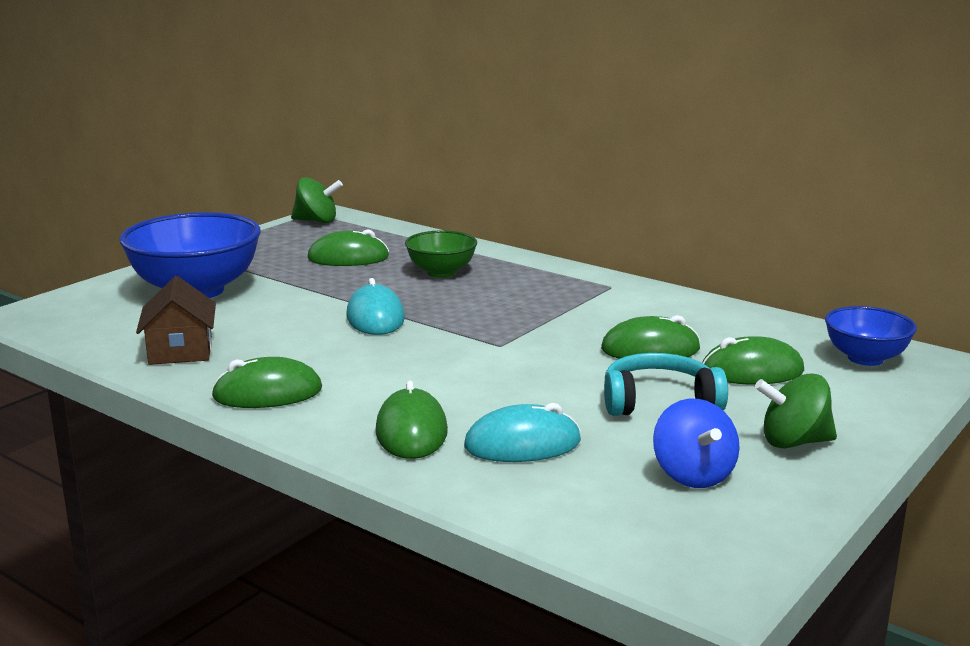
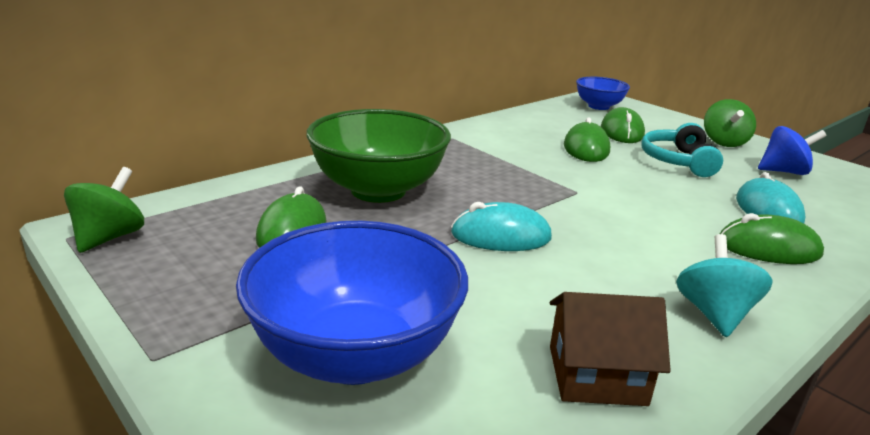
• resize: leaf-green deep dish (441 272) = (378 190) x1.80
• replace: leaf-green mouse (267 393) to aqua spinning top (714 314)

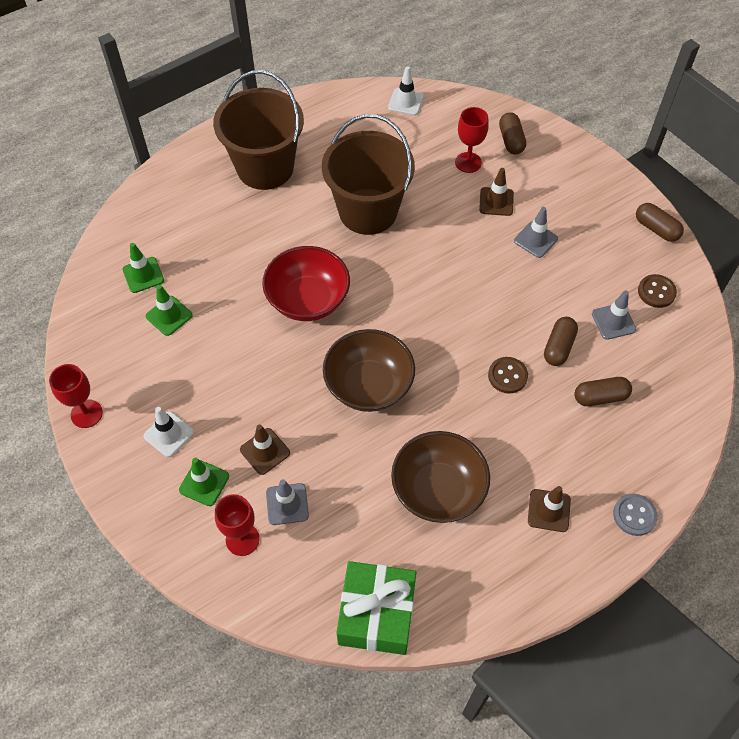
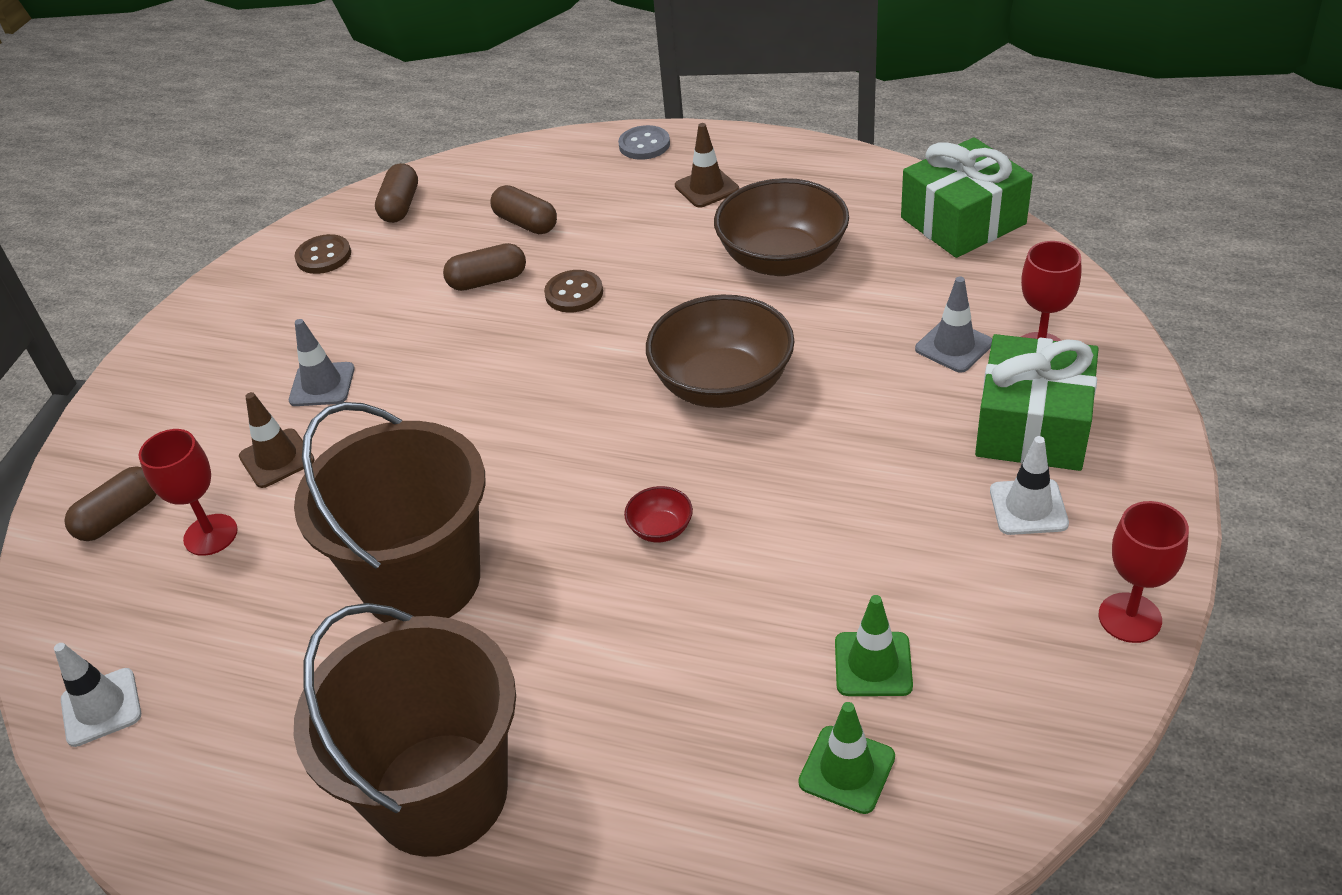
• move: russet pill shape (656 229) to (400 206)
• resize: scarlet deep dish (308 300) = (660 529) x0.42
• delete: gray safety cone (613 321)
• delete: russet safety cone (265 451)
• replace: leaf-green safety cone (204 483) to leaf-green wrapped gift (1032 426)

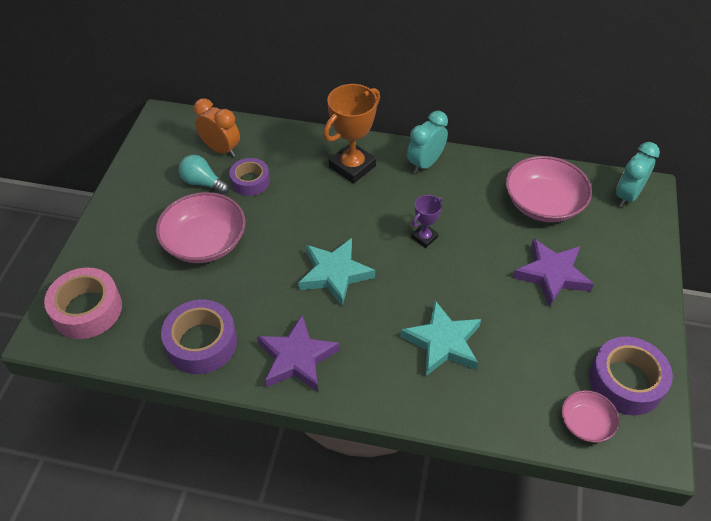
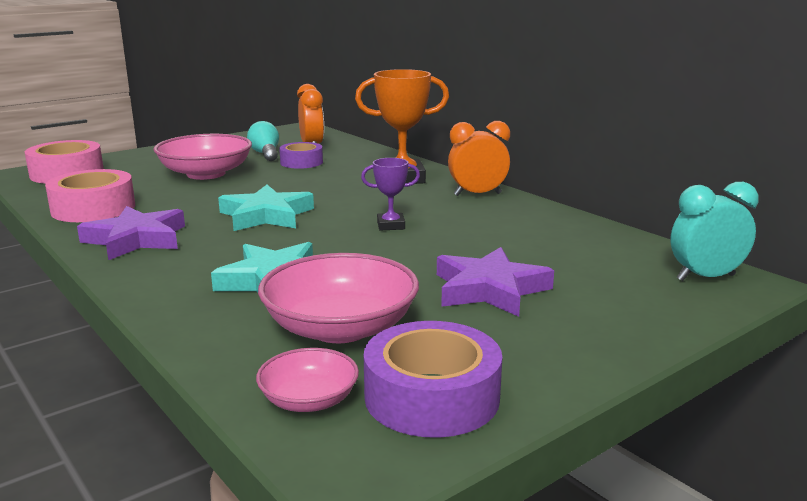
• recolor: aqua alarm clock (425 164) to orange-coloured alarm clock (477 194)
• move: rosy deep dish (543 203) to (340 328)
• recolor: royal purple tape (201 343) to rosy tape (93 208)

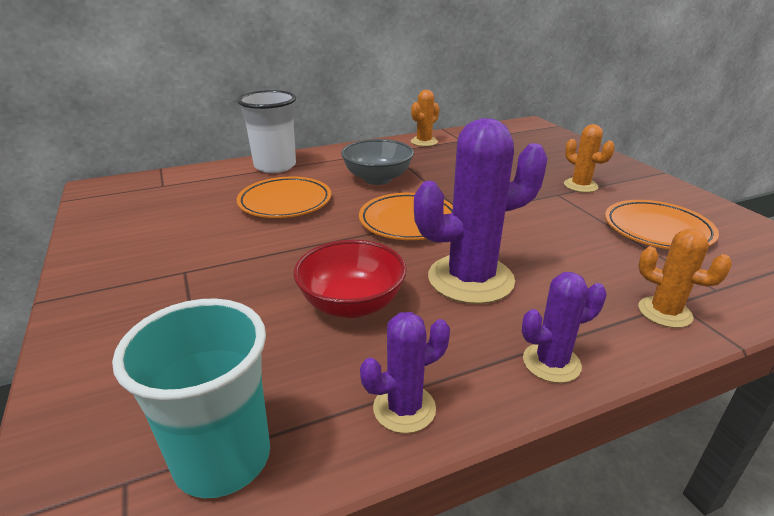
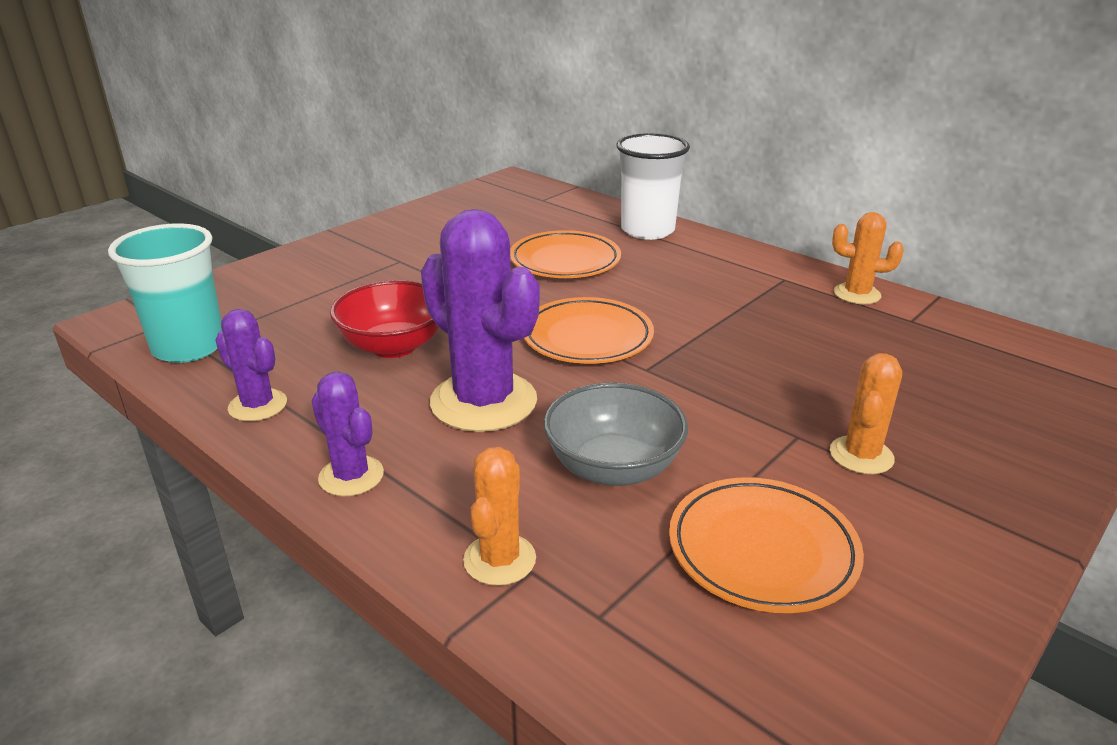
• move: gray deep dish (377 179) to (613 468)

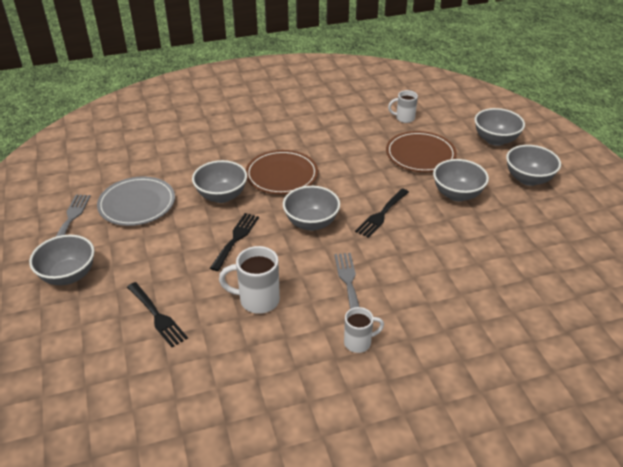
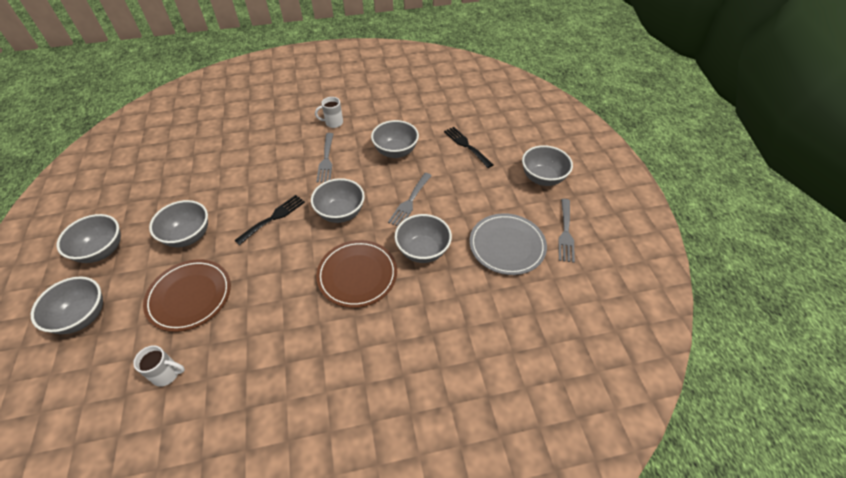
• recolor: ebony fork (236 239) to gray fork (410 201)
• replace: white coffee mug (257 300) to gray deep dish (395 151)

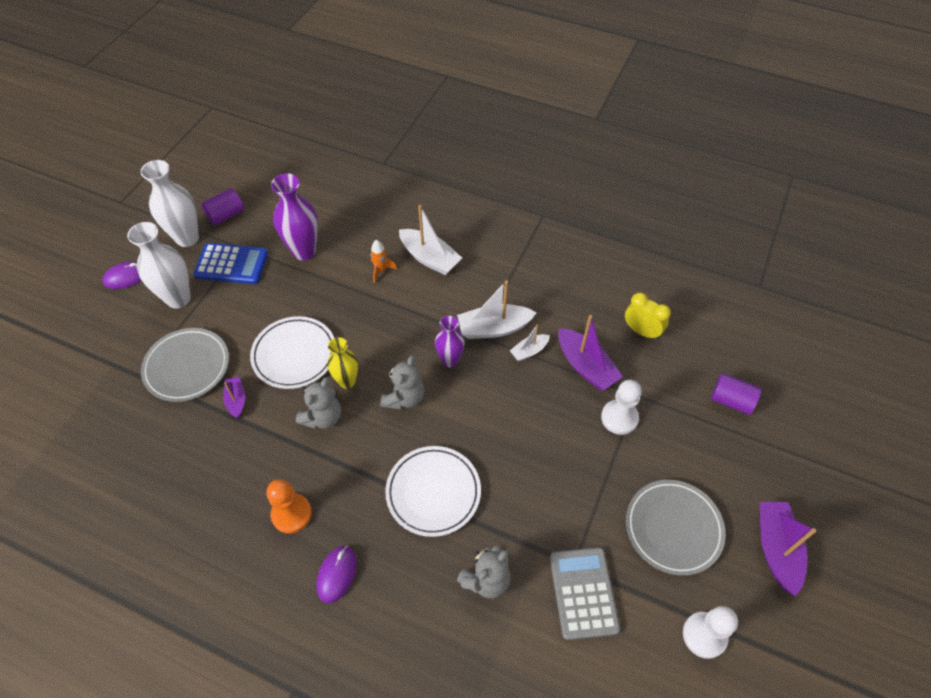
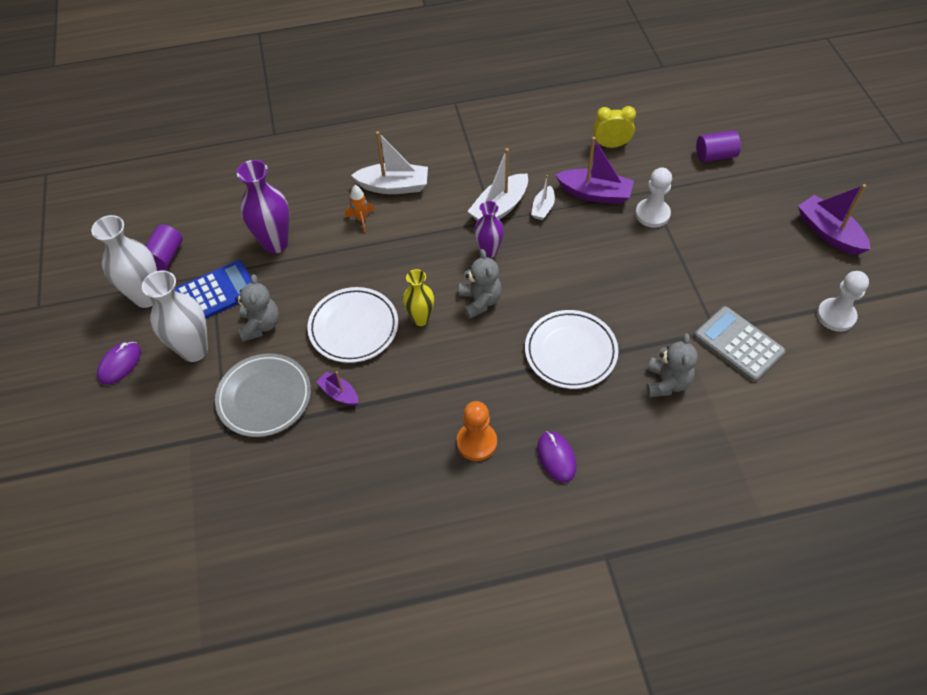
• move: gray teddy bear (323 417) to (261 325)
• delete: gray flat dish (673 528)

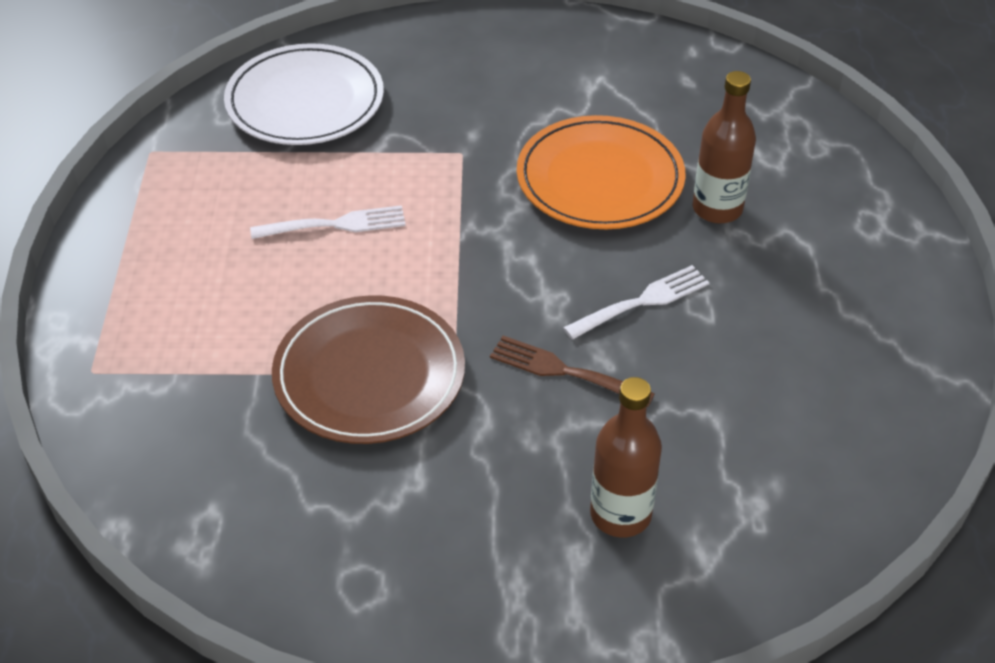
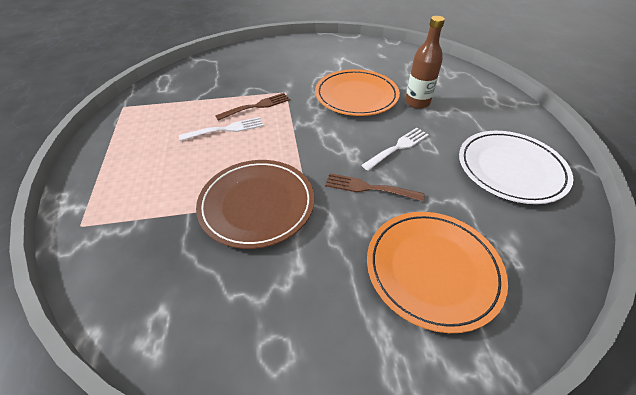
• move: white flat dish (305 101) to (510 169)
• replace: russet flask (620 514) to orange-coloured flat dish (432 269)
• insert: russet fork (256 106)

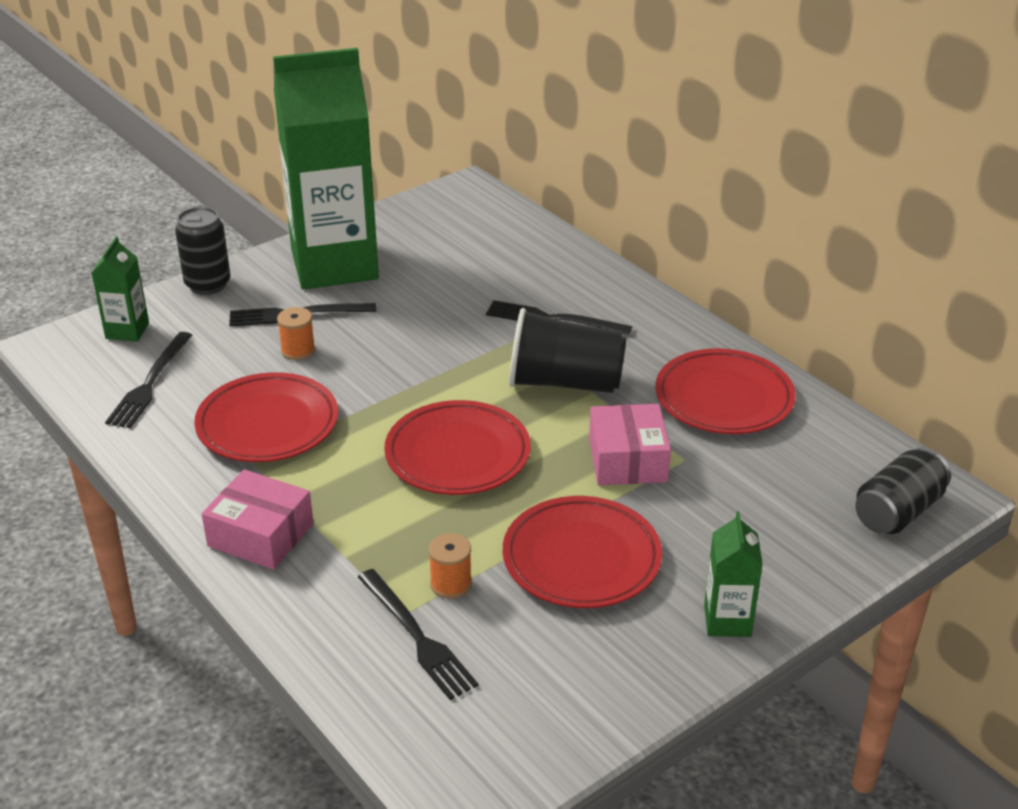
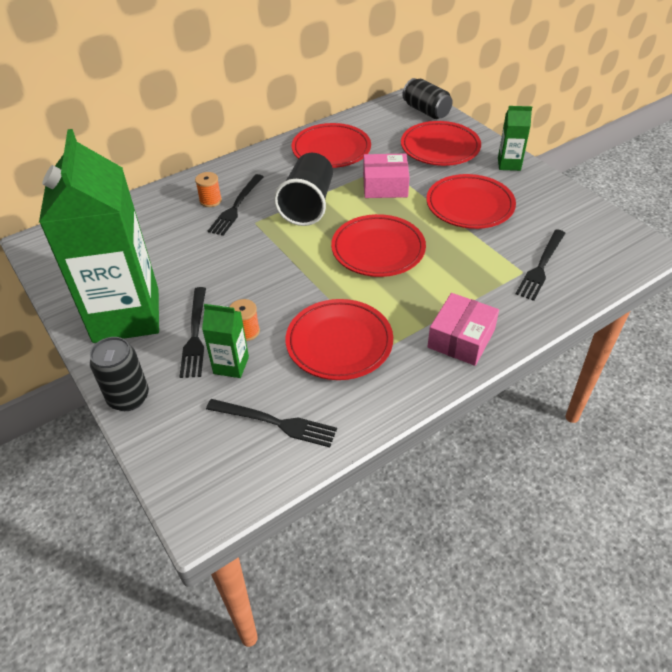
• move: leaf-green milk carton (127 331) to (231 365)
• move: orange-coloured reel of thread (451 584) to (210 200)
• rotate: ebony fork (417 637) = (541 266) 150 degrees clockwise
• insert: scarlet flat dish (440 148)

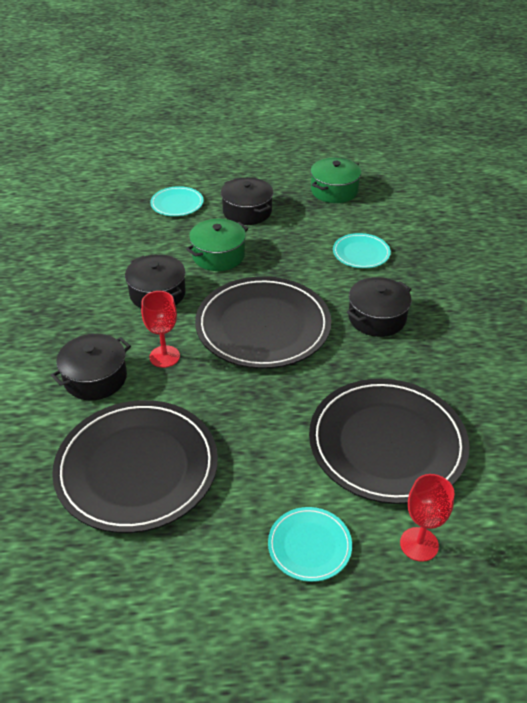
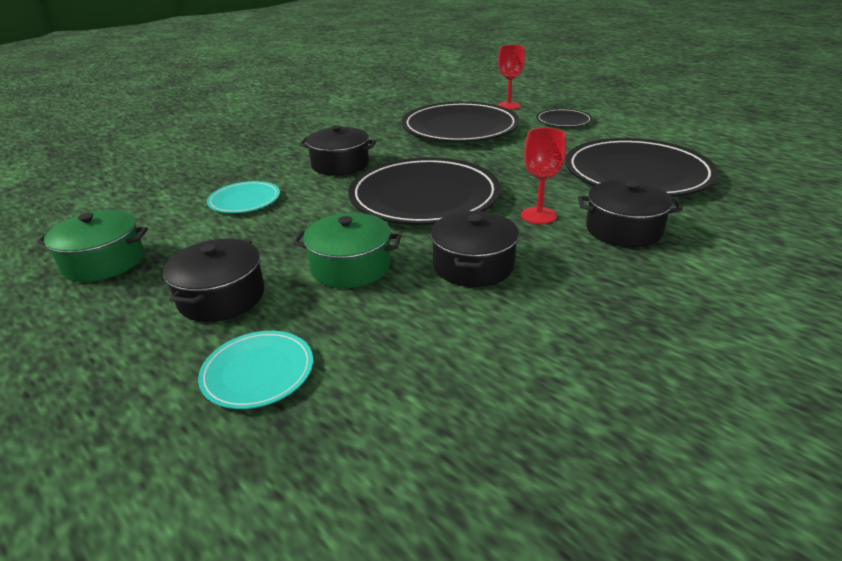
• recolor: aqua flat dish (309 545) to ebony flat dish (563 121)

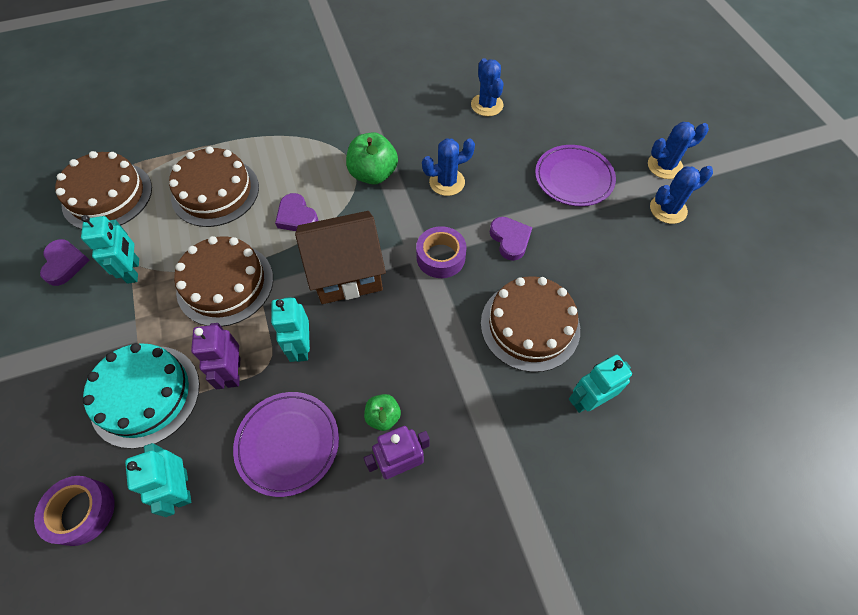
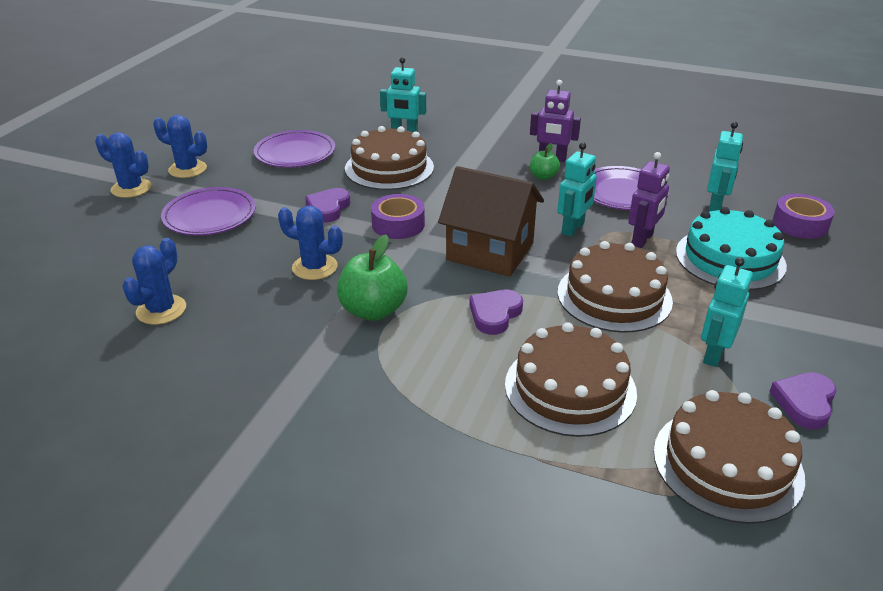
• rotate: royal purple love heart (297 217) = (495 314) 150 degrees counterclockwise
• insert: royal purple flat dish (295 153)

